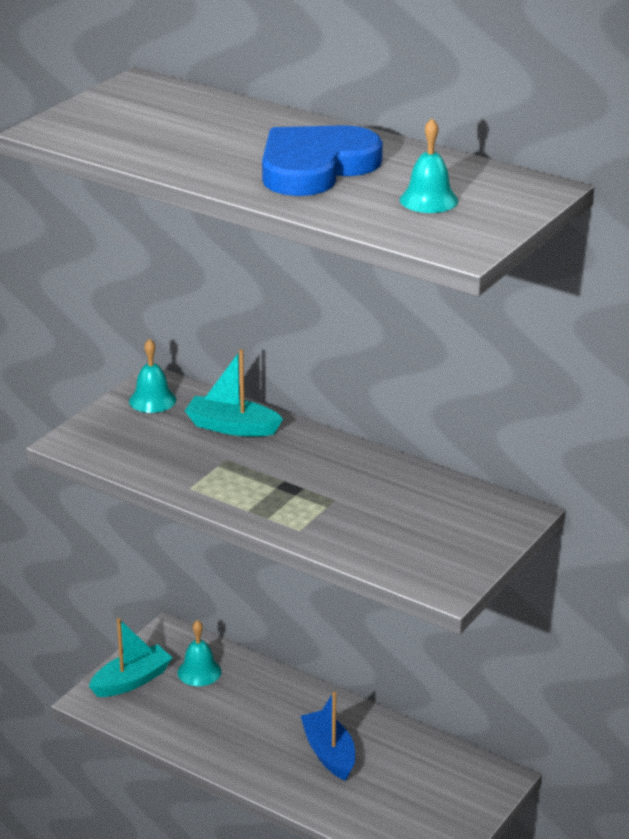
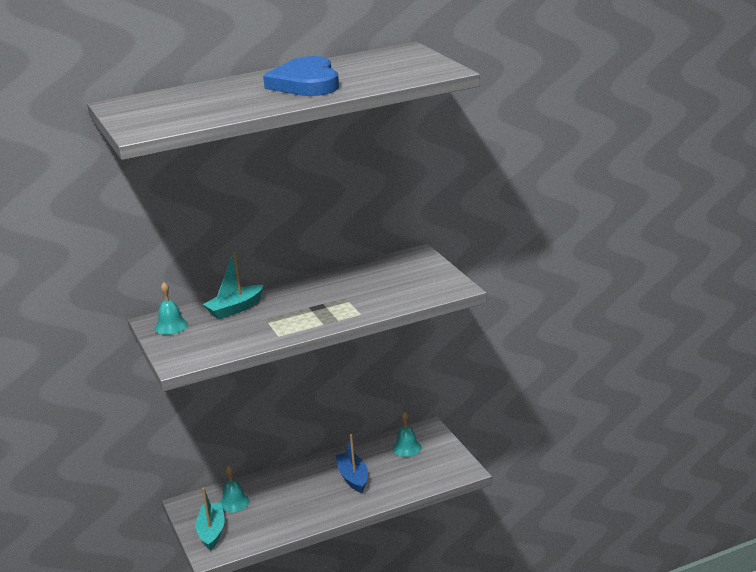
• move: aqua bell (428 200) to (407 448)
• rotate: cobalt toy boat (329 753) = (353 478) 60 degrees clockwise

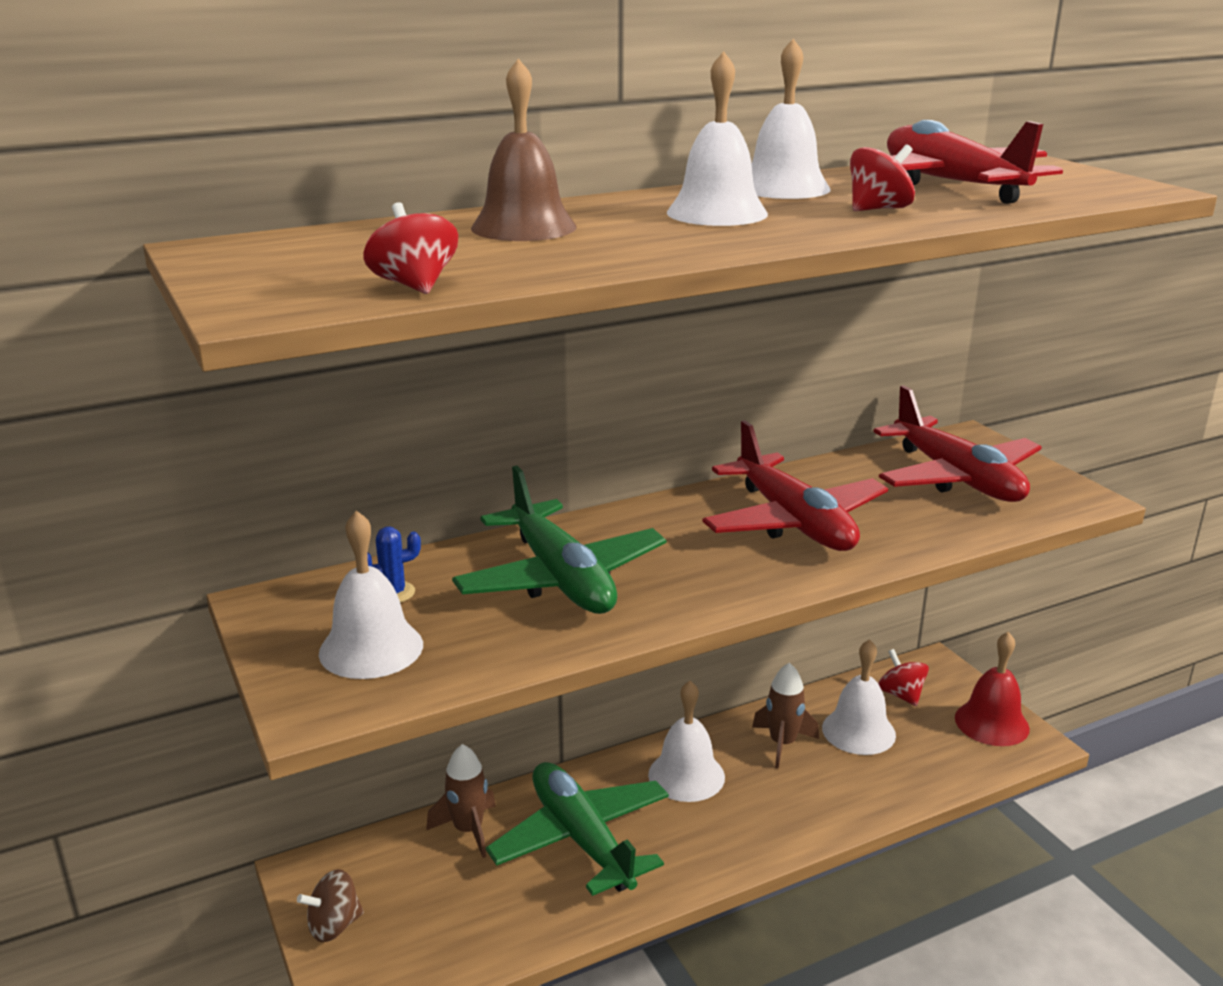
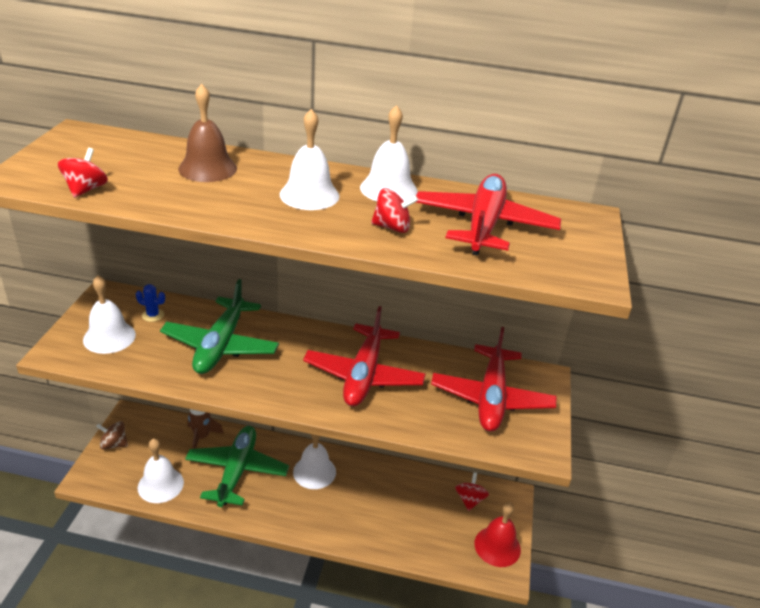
• move: white bell (858 731) to (160 485)
• delete: russet toy rocket (782 744)

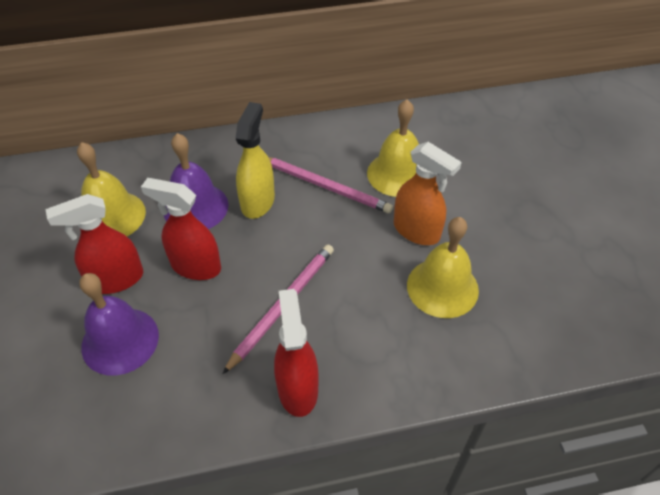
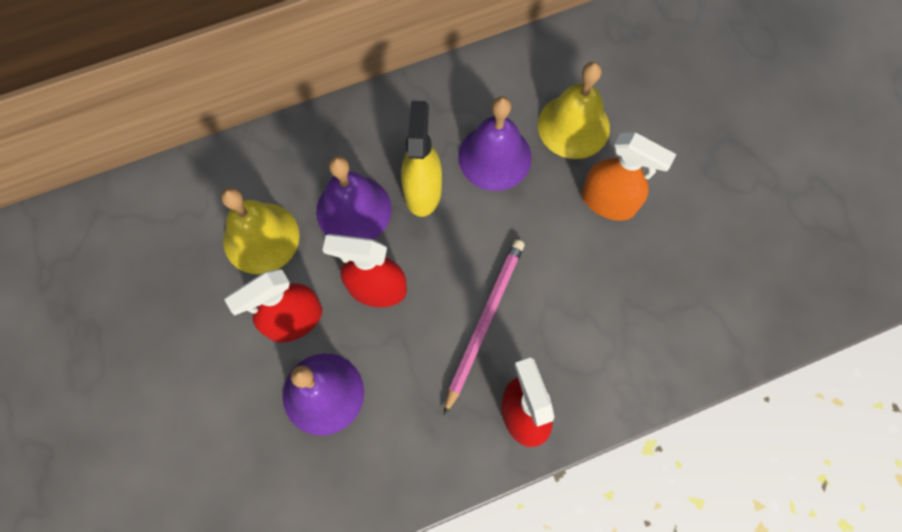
• replace: rosy lead pencil (325 186) to royal purple bell (495 157)
• delete: bright yellow bell (442 287)

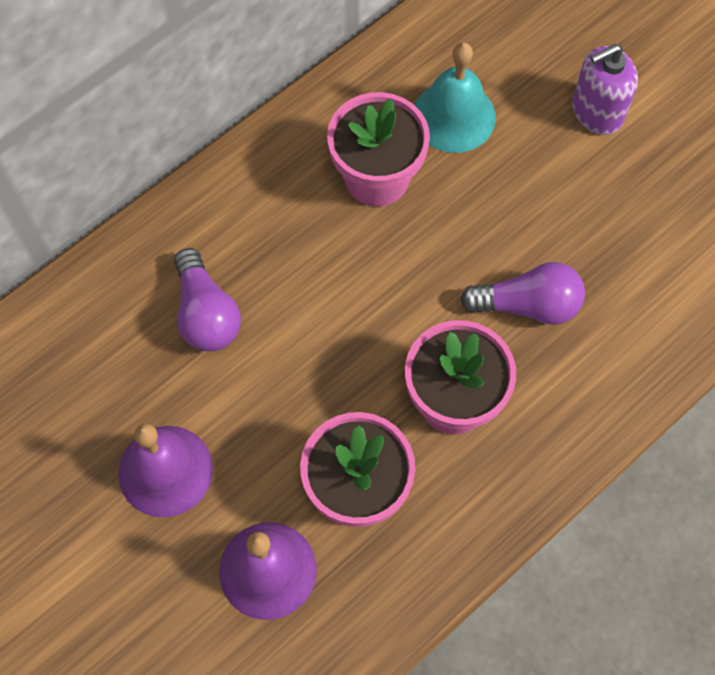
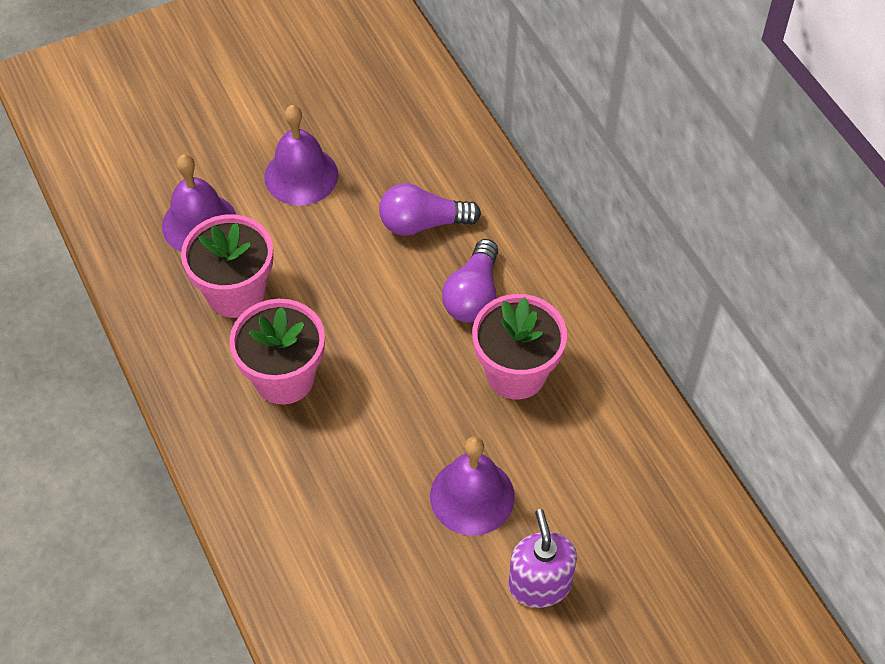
• delete: aqua bell (454 116)
• move: royal purple light bulb (528 305) to (473 295)
• insert: royal purple bell (472 496)

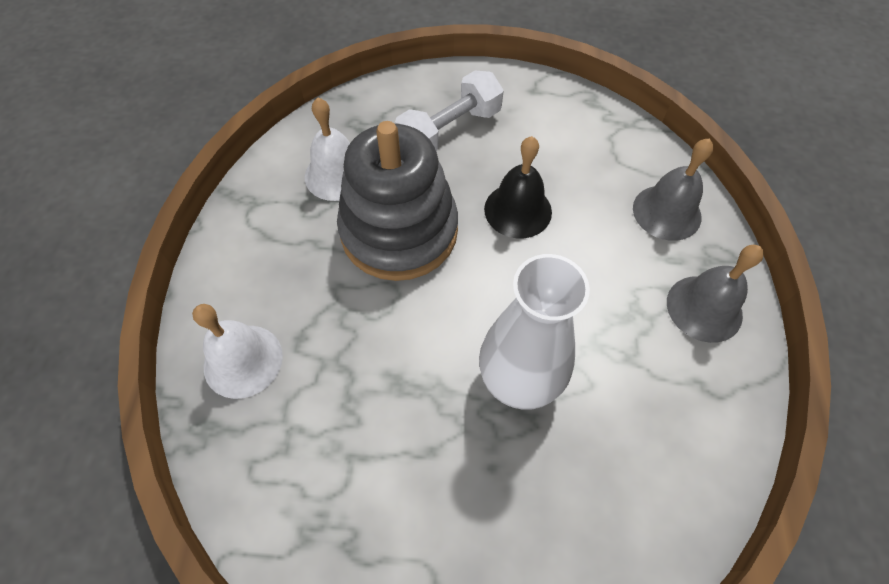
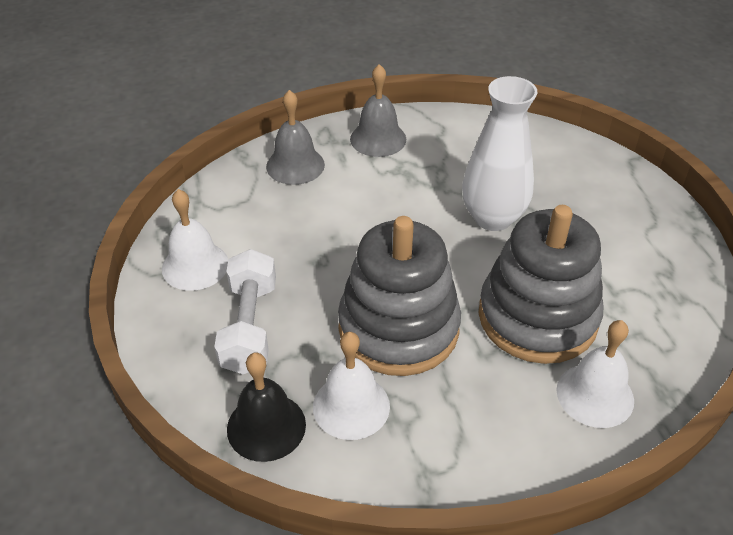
• rotate: white dumbbell (450 131) = (250 326) 60 degrees clockwise
• move: ebony bell (518 210) to (266 426)
• insert: white bell (195 265)
• insert: gray ring stacker (537 317)

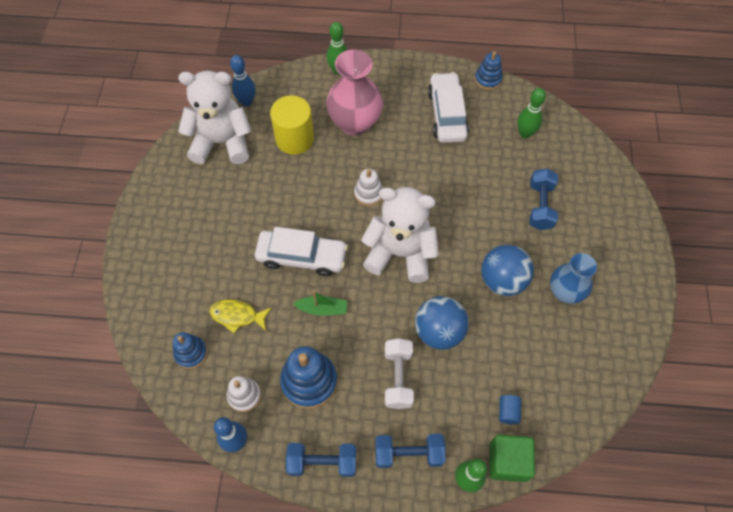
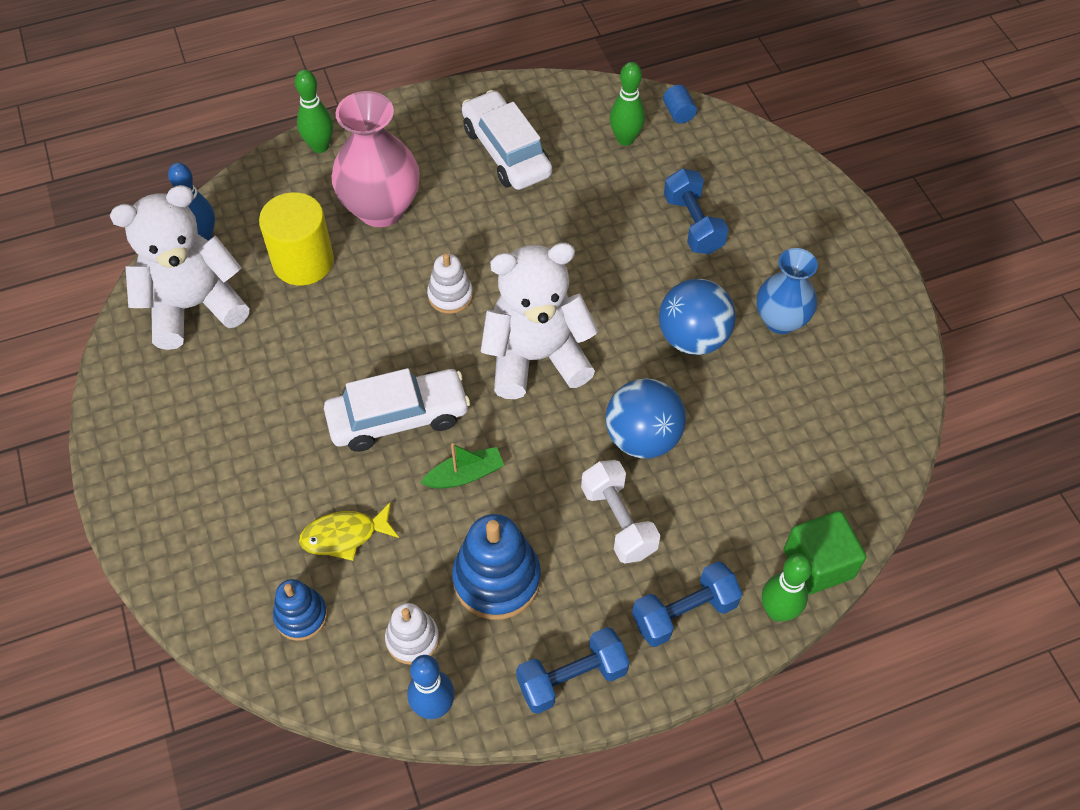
• delete: cobalt ring stacker (488 79)
• move: cobalt cylinder (508 412) to (678 113)

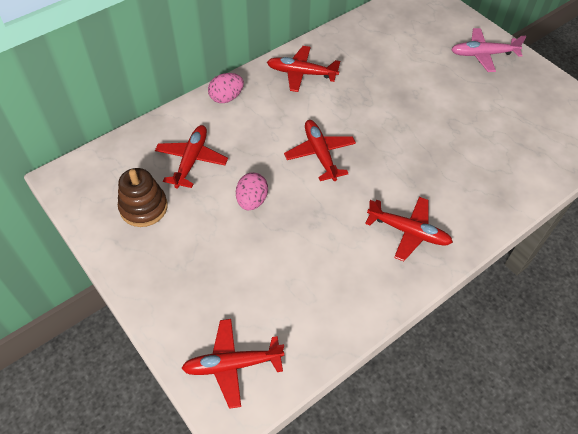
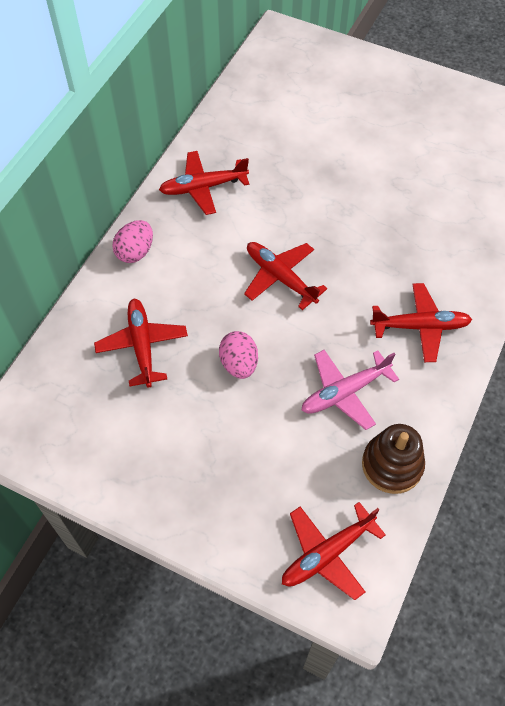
• move: rosy toy plane (483 54) to (345 392)
• move: russet ring stacker (143 207) to (392 465)

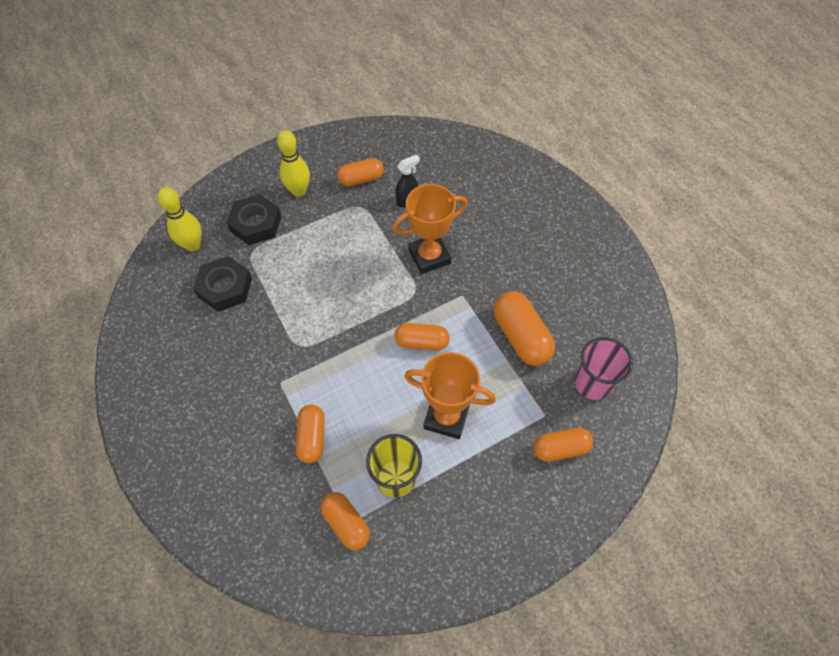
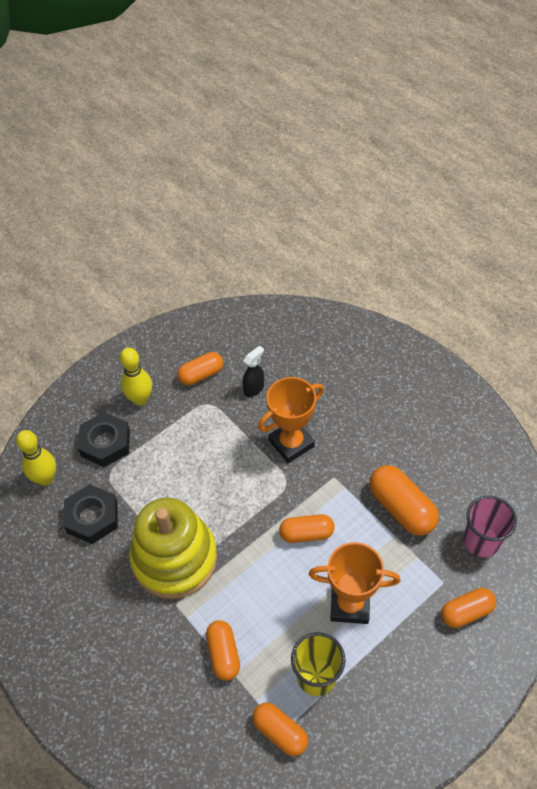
• insert: bright yellow ring stacker (174 558)

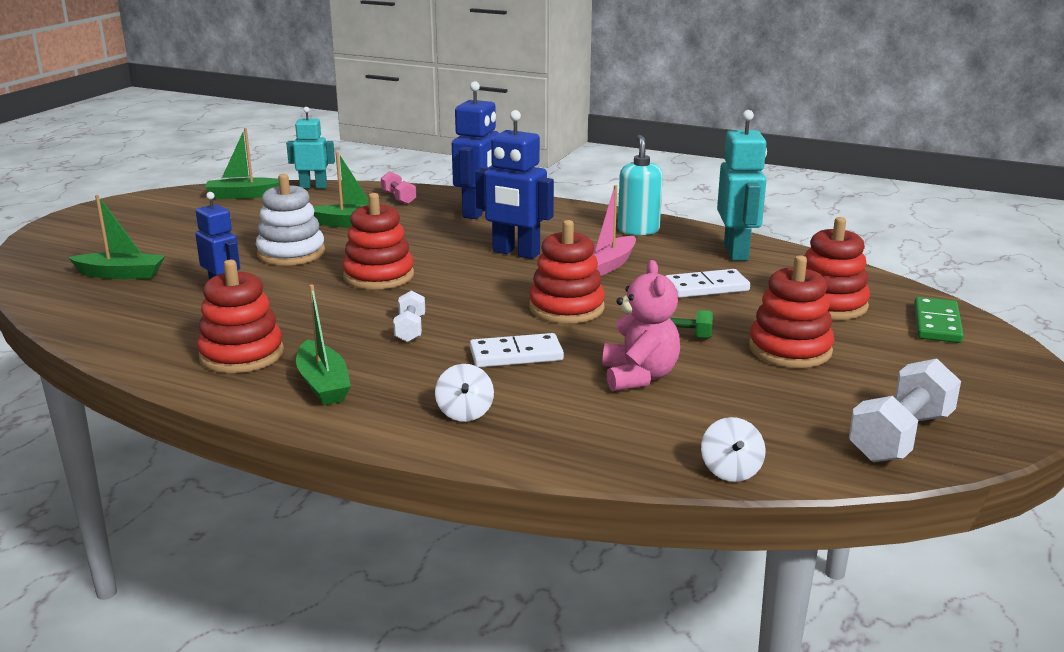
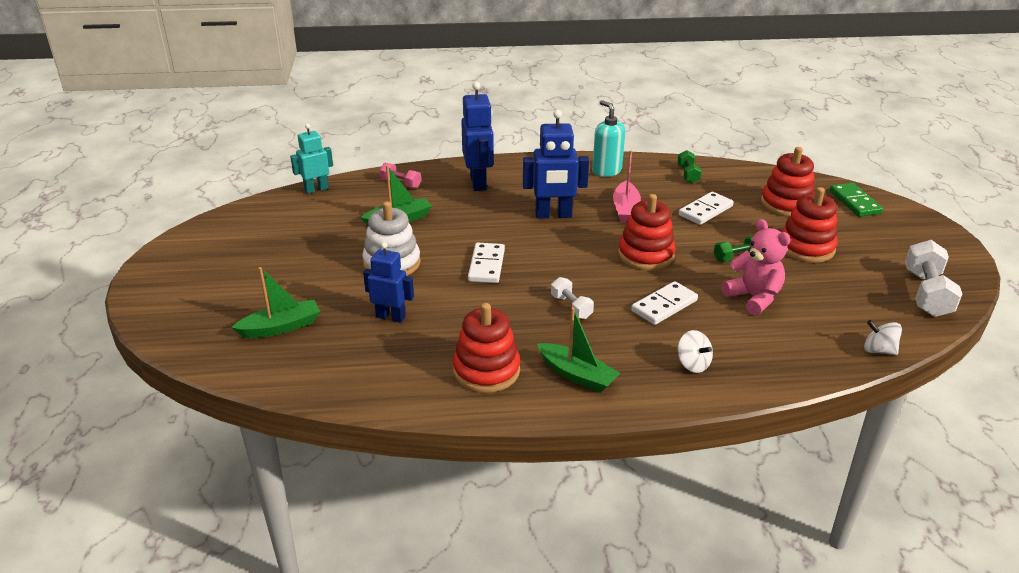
• replace: aqua robot (736 252) to leaf-green dumbbell (688 174)
• delete: leaf-green toy boat (244 195)
• replace: scarlet ring stacker (378 276) to white domino (486 265)
• rotate: white spinning top (731 470) = (878 350) 150 degrees clockwise

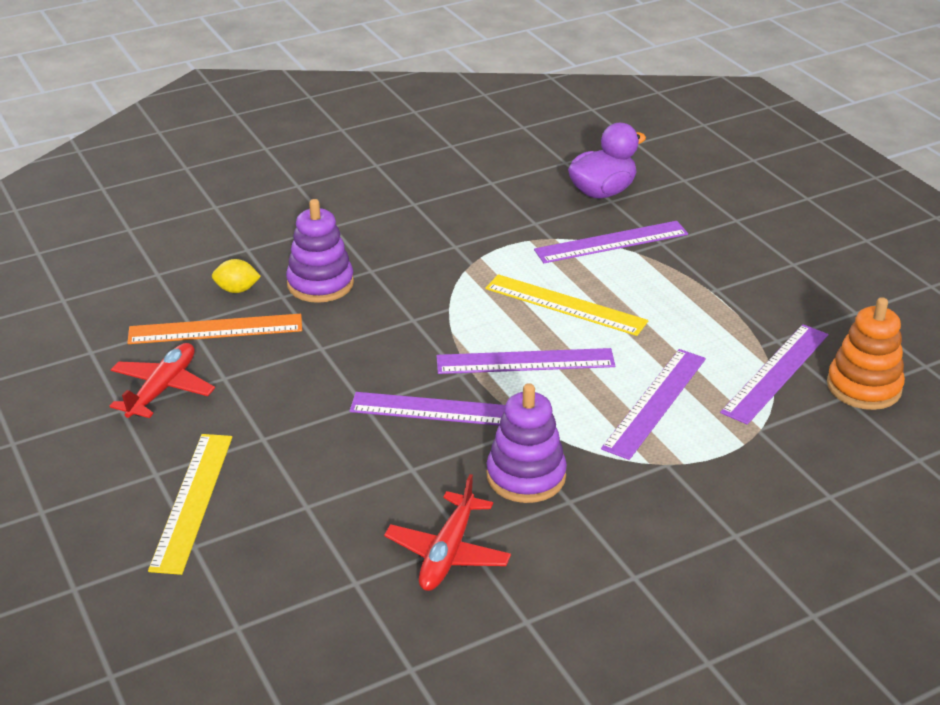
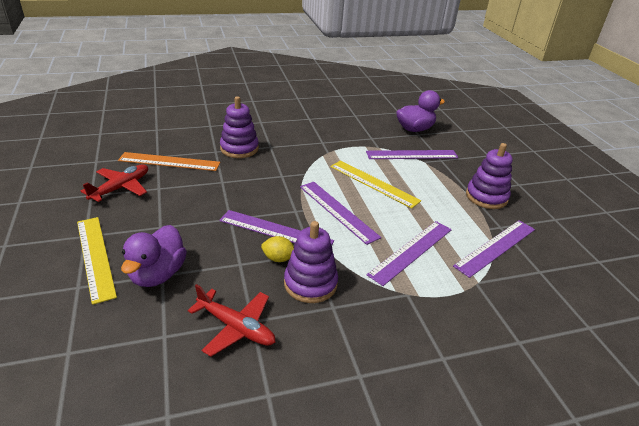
• move: bright yellow citrus fruit (237 290) to (278 258)
• delete: orange-coloured ring stacker (863 387)
• rotate: royal purple measuring stick (525 361) = (338 211) 45 degrees clockwise
• rotate: bright yellow measuring stick (192 501) = (95 257) 45 degrees counterclockwise
• rotate: scarlet toy plane (448 553) = (236 327) 90 degrees counterclockwise
• insert: royal purple ring stacker (486 197)
• insert: royal purple duck (158 274)

